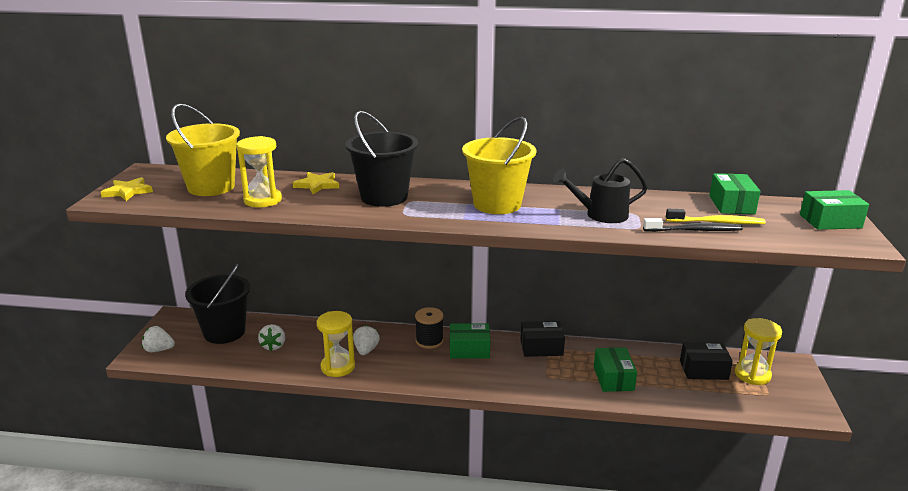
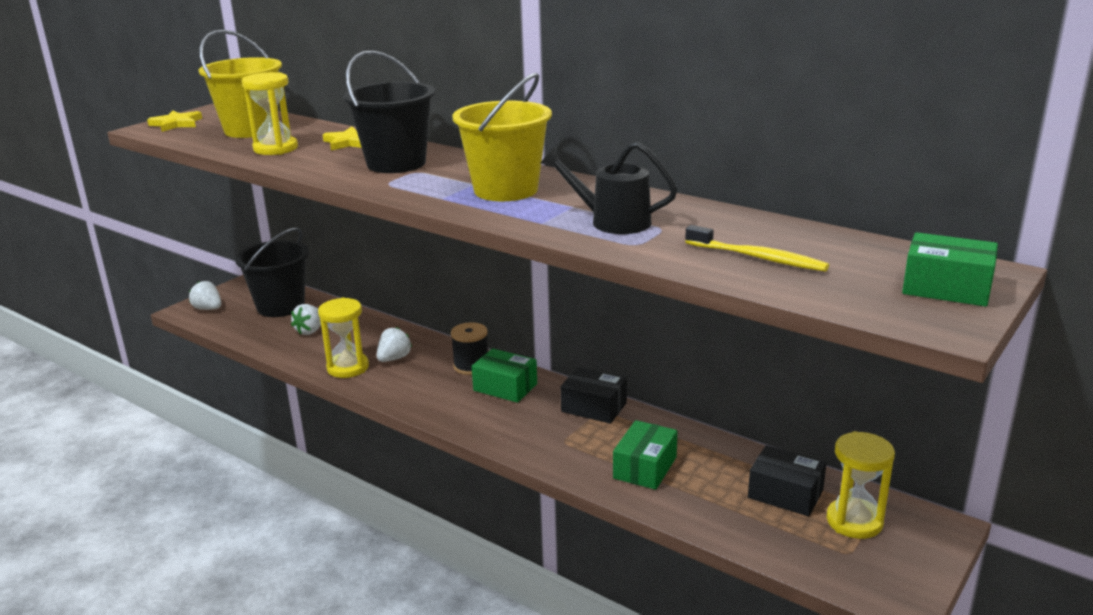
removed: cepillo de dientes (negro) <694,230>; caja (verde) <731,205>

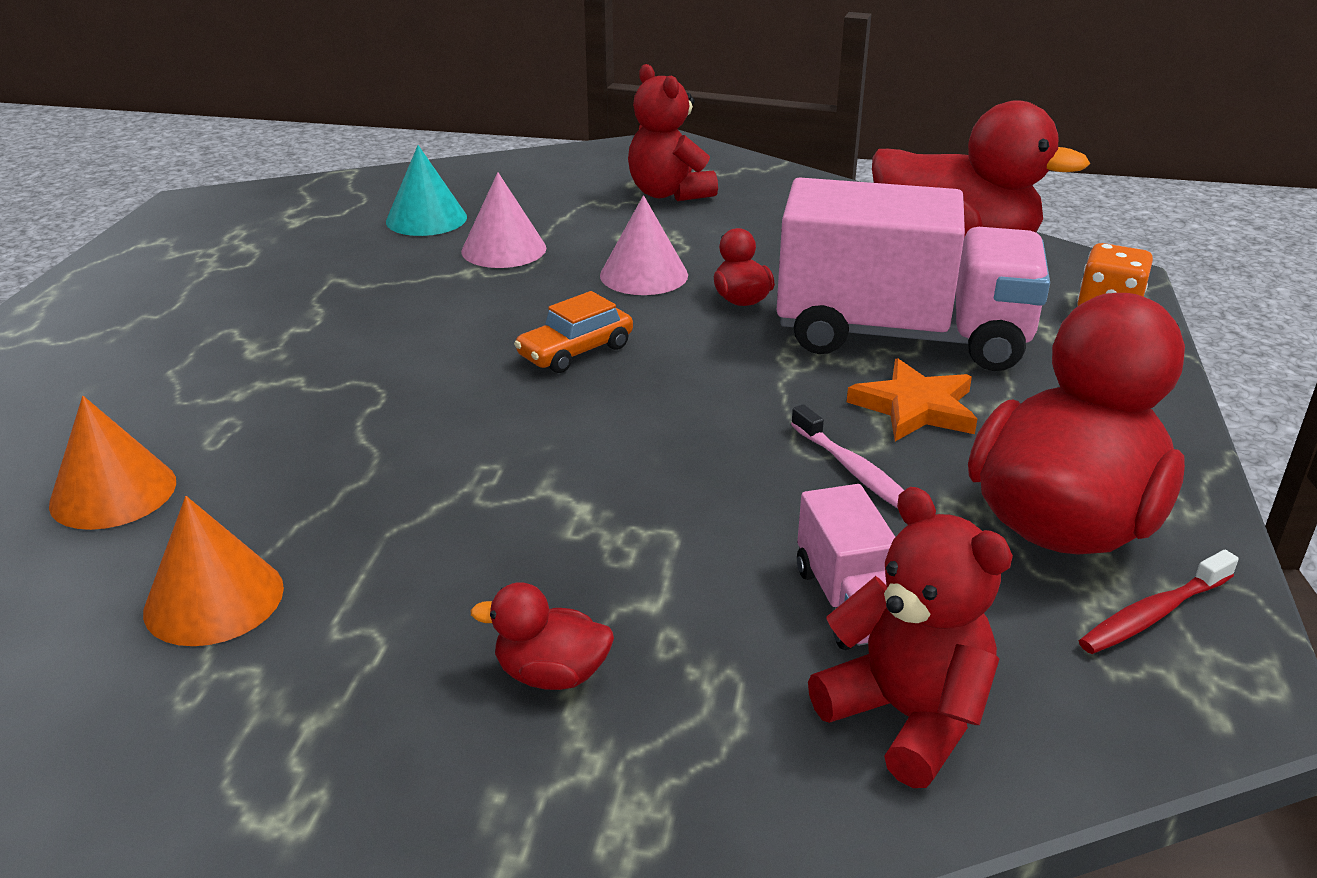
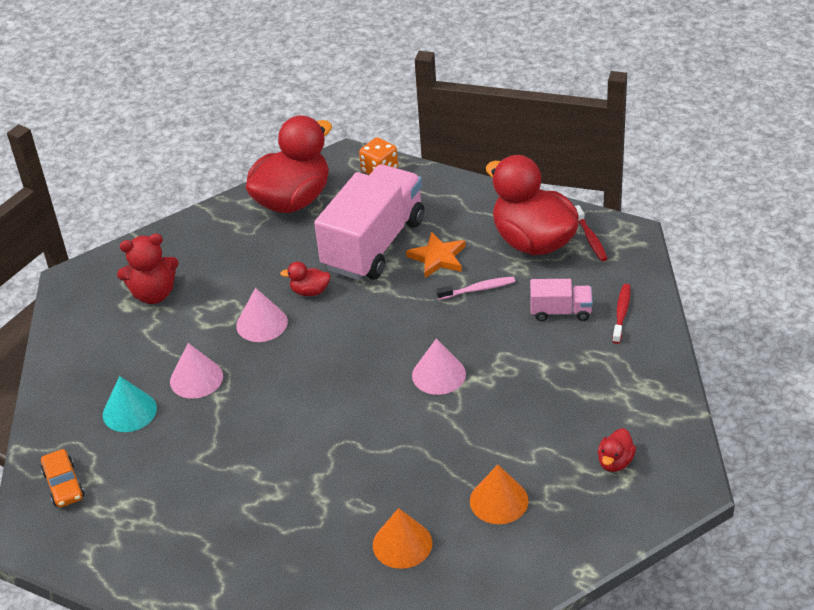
added: cono (rosa) <438,374>
moved: coche (naranja) <575,351> to <64,485>; pato (rojo) <551,674> to <615,462>
replaced: osito (rojo) <906,717> to cepillo de dientes (rojo) <621,313>

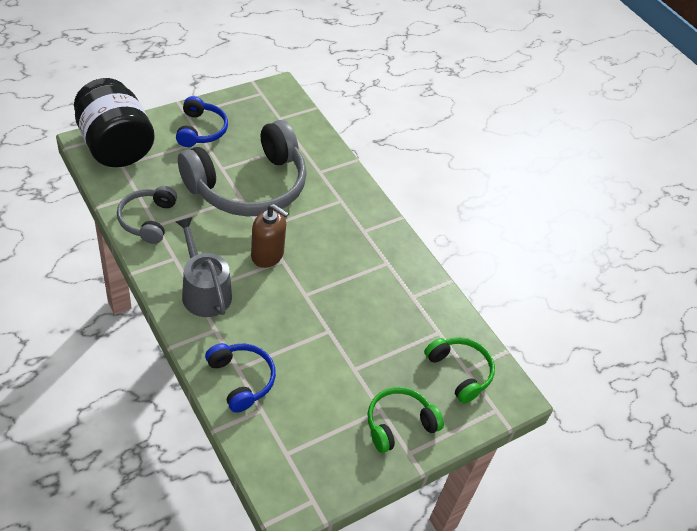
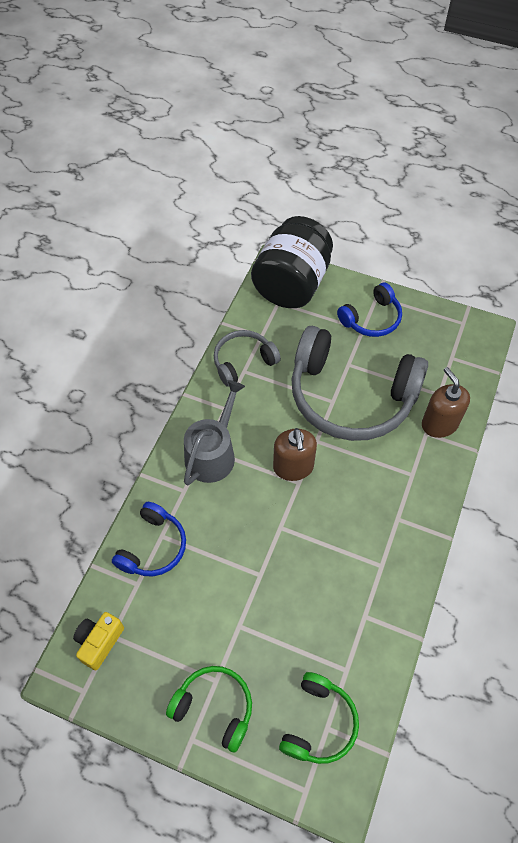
added: cámara (amarillo) <99,642>; dispensador de jabón (marrón) <439,424>

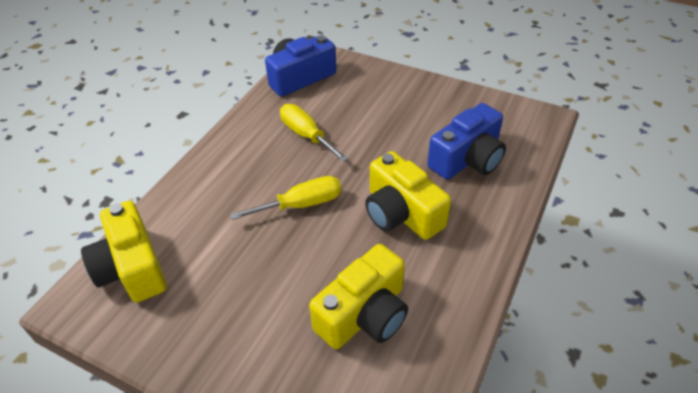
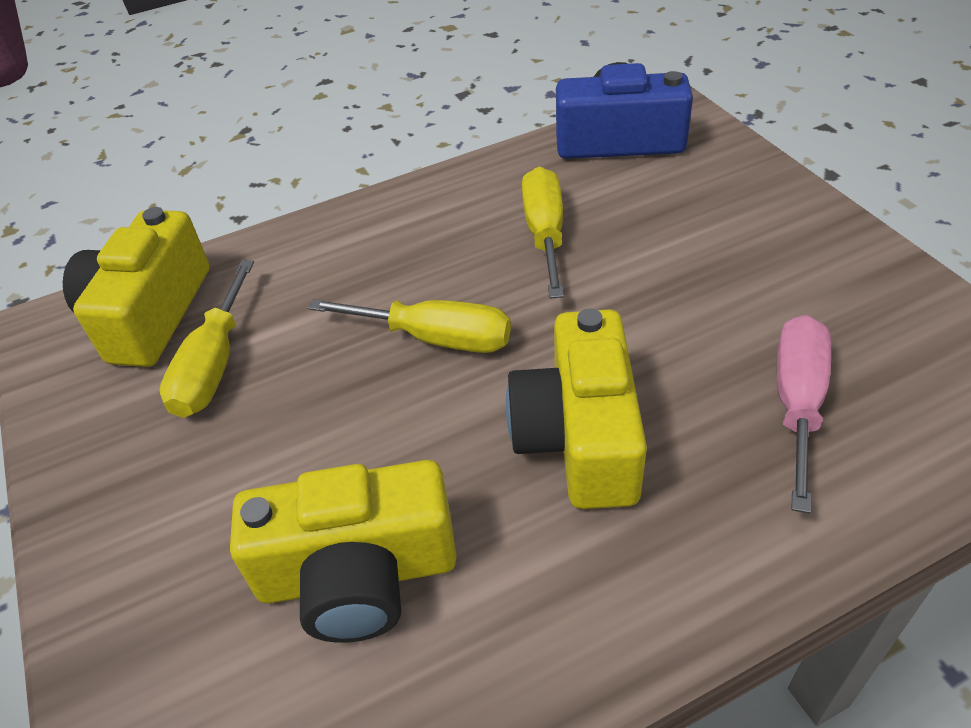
added: destornillador (amarillo) <214,365>
replaced: cámara (azul) <467,159> to destornillador (rosa) <797,402>

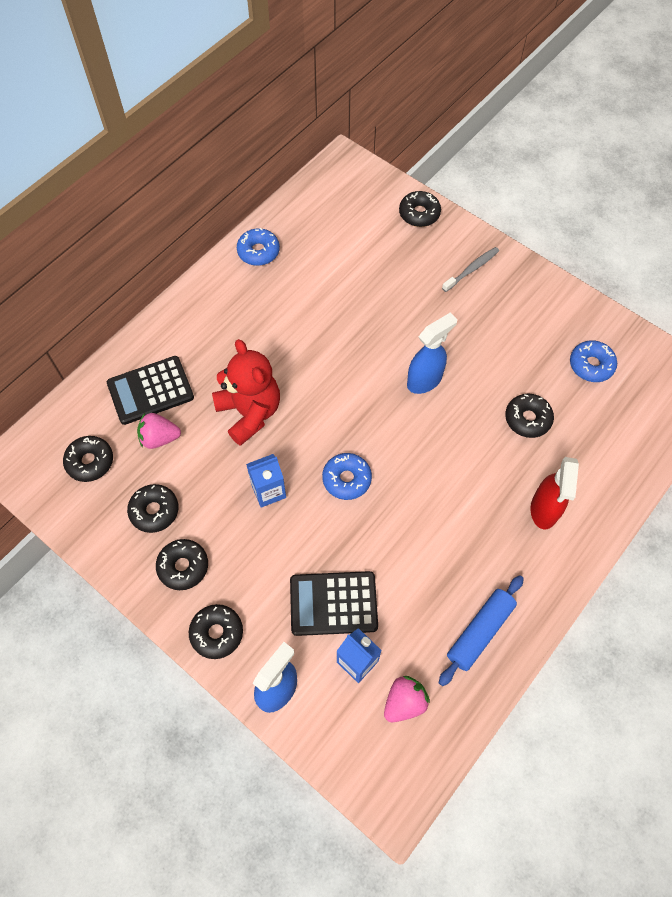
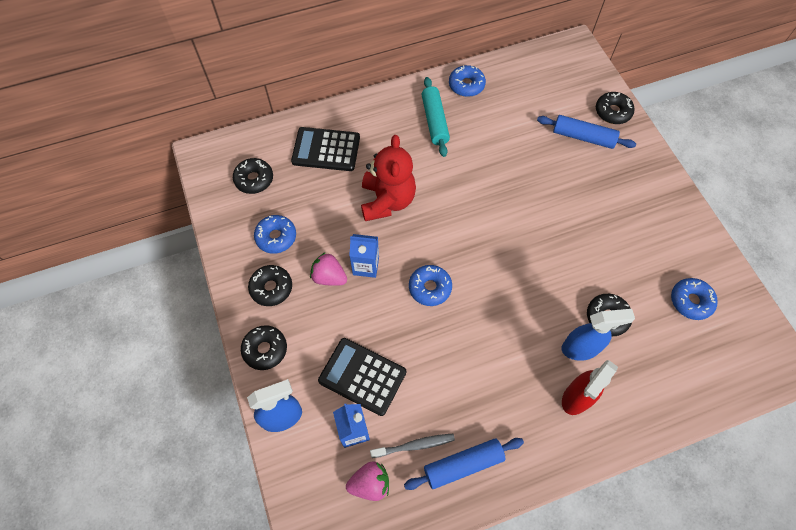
added: rodillo (turquesa) <435,121>; rodillo (azul) <583,137>
moved: fresa (rosa) <159,438> to <329,277>; cepillo de dientes (gris) <472,269> to <414,445>; pulverizador (azul) <425,380> to <581,348>
recoloured: rosquilla (negro) <154,511> to rosquilla (azul) <276,237>

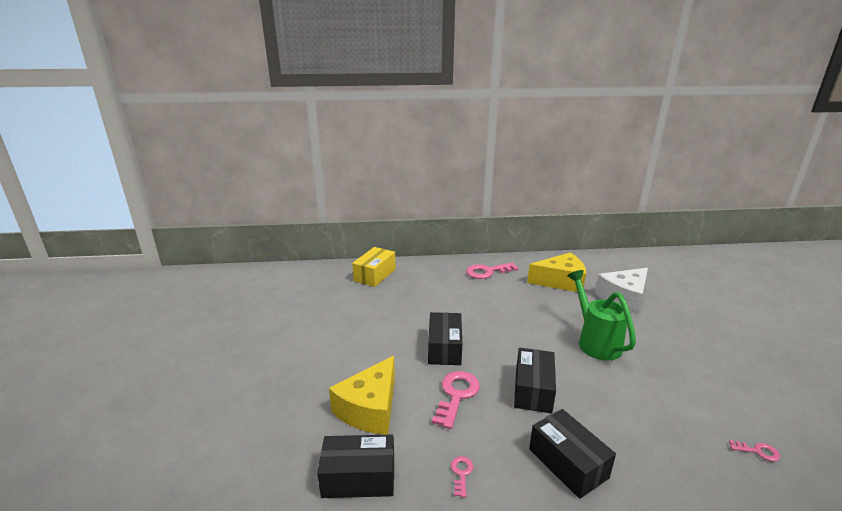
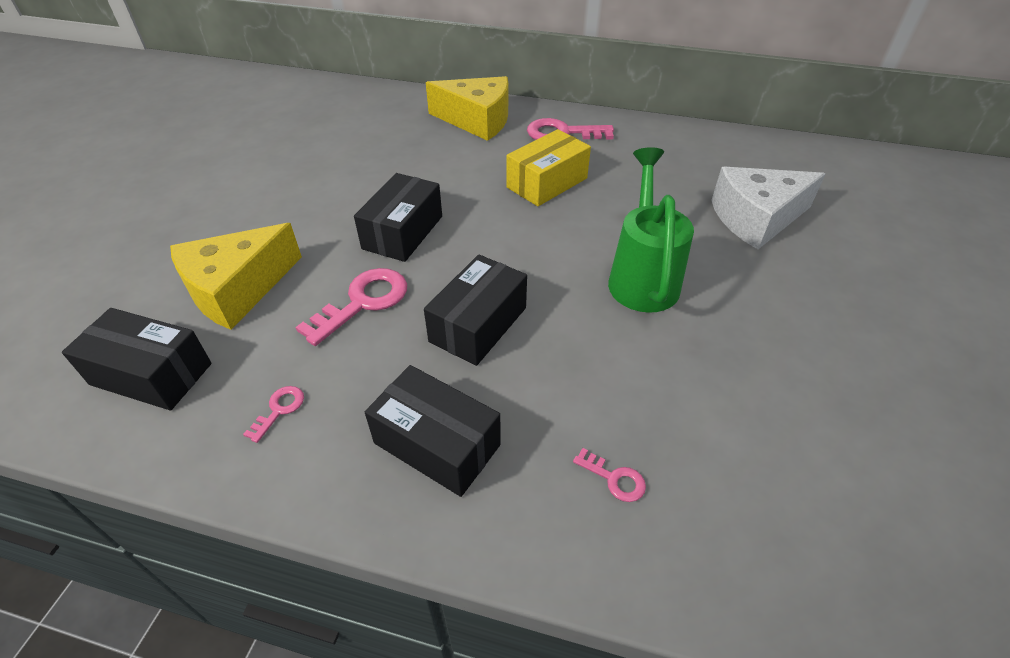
moved: queso (amarillo) <560,281> to <477,120>; caja (amarillo) <375,275> to <547,183>; llave (rosa) <758,451> to <614,479>
turned: caja (negro) <568,463> = <437,444> 45 degrees counterclockwise

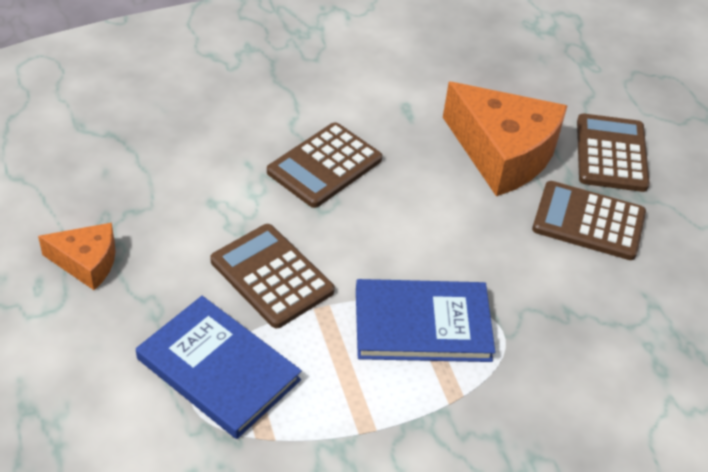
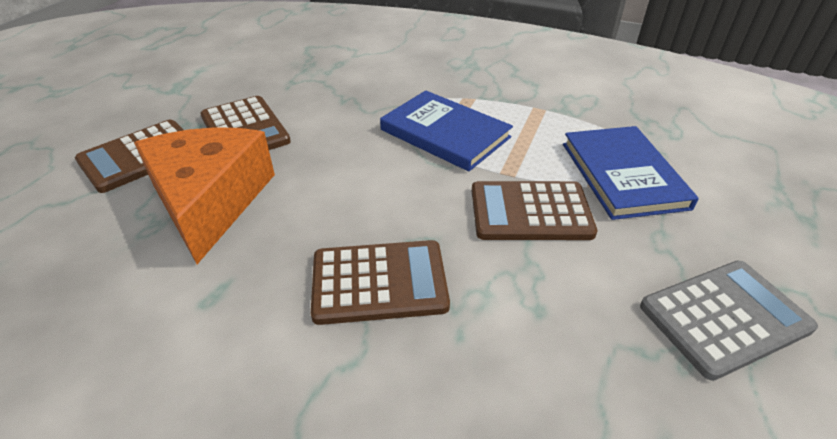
replaced: queso (naranja) <86,262> to calculadora (gris) <724,317>
turned: calculadora (marrón) <272,276> = <530,212> 90 degrees clockwise

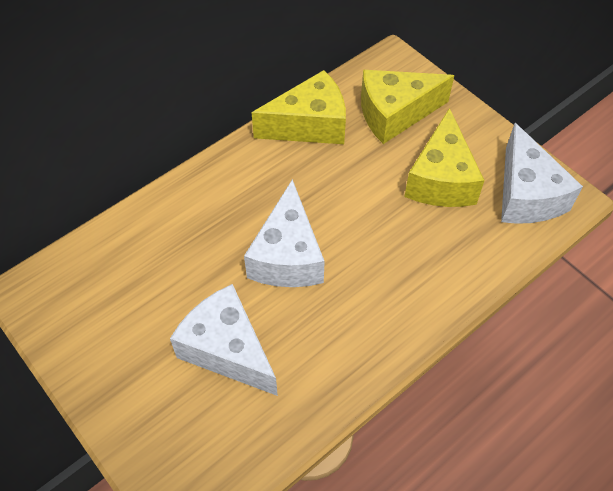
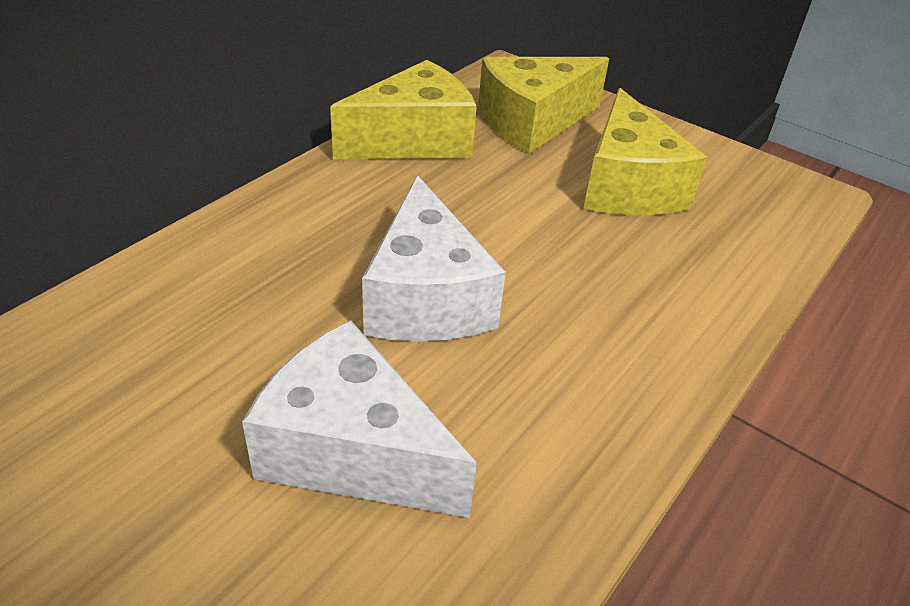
removed: queso (blanco) <526,194>

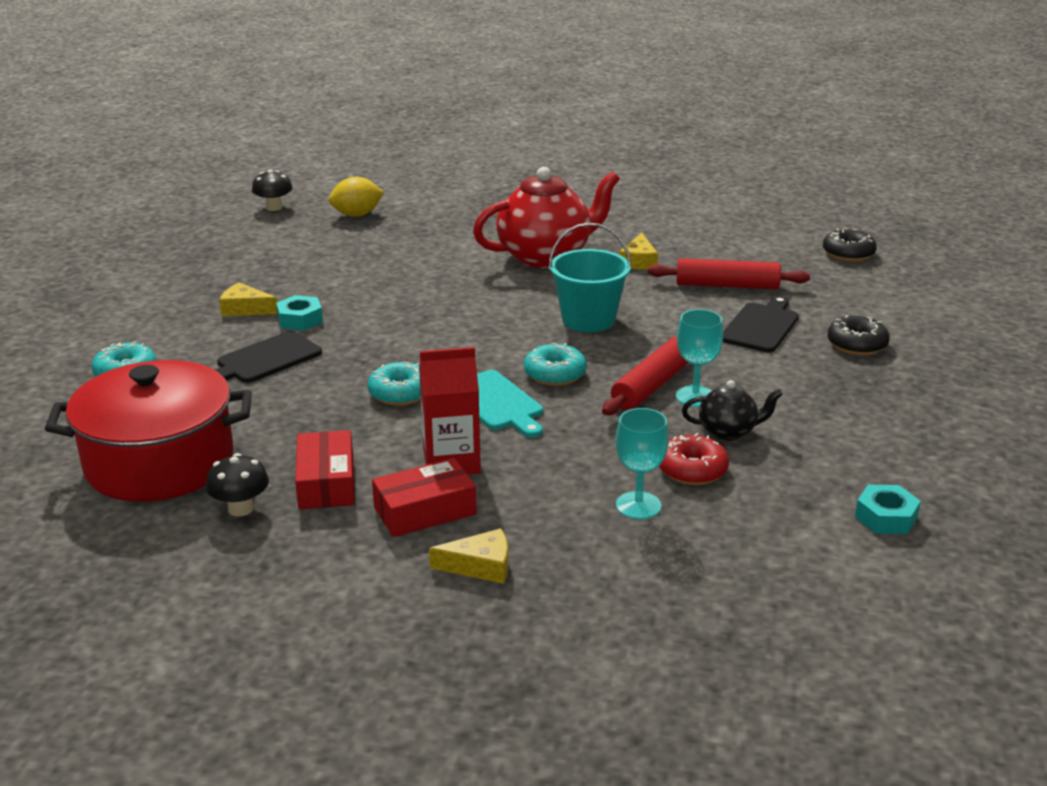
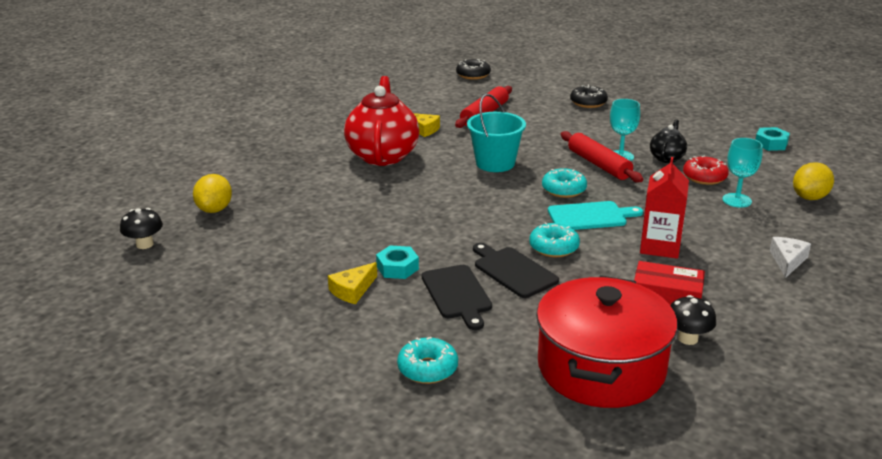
removed: caja (rojo) <425,511>
added: limón (amarillo) <809,197>
moved: tabla de cortar (negro) <761,326> to <513,271>
recoloured: queso (amarillo) <480,566> to queso (blanco) <787,261>

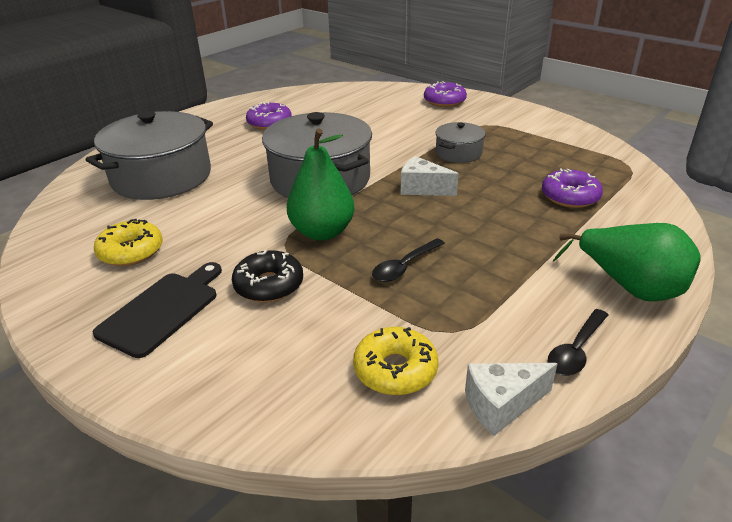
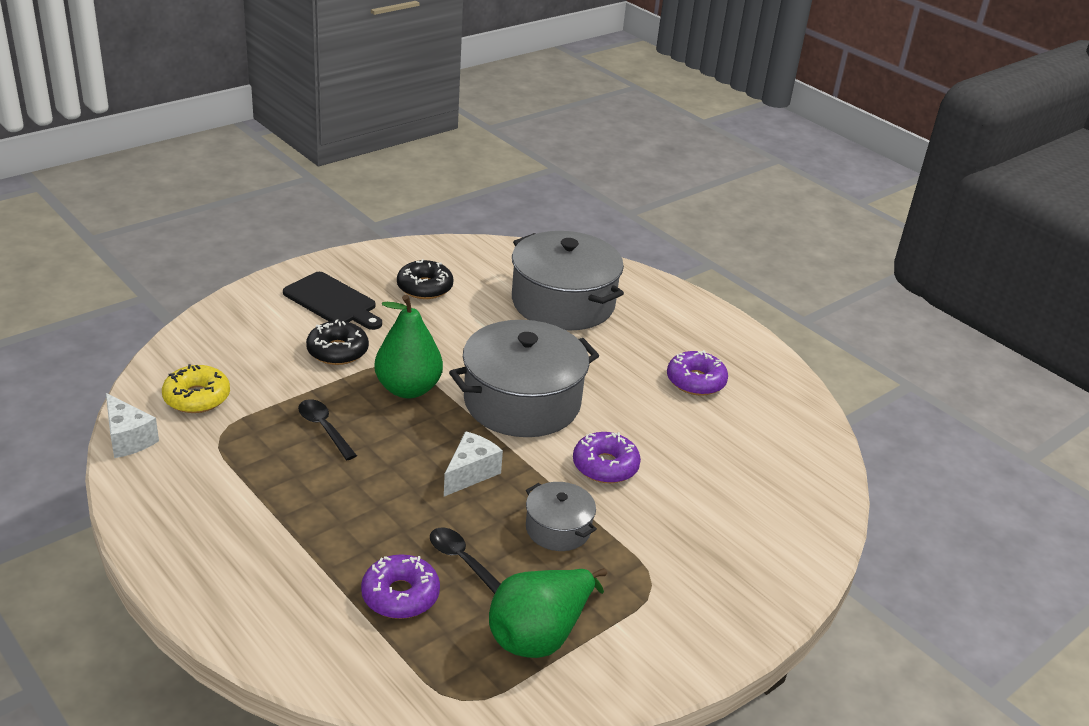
moved: cuchara (negro) <576,350> to <463,561>; pera (verde) <629,287> to <540,634>; rosquilla (morado) <444,101> to <605,466>
recoloured: rosquilla (amarillo) <131,251> to rosquilla (negro) <424,287>
turned: queso (blanco) <501,405> = <128,439> 150 degrees clockwise

